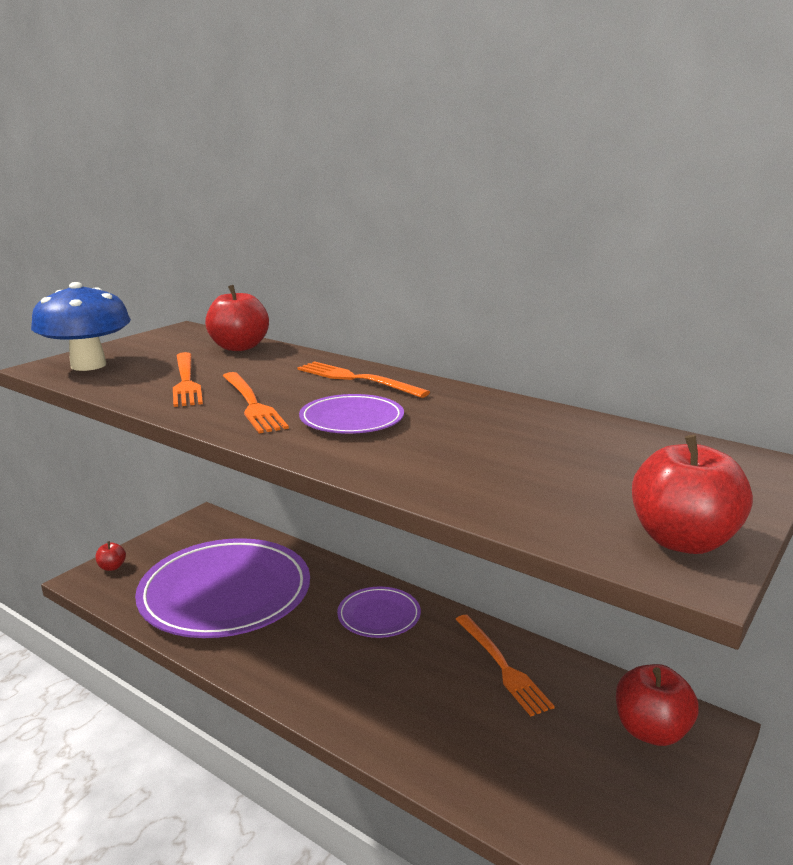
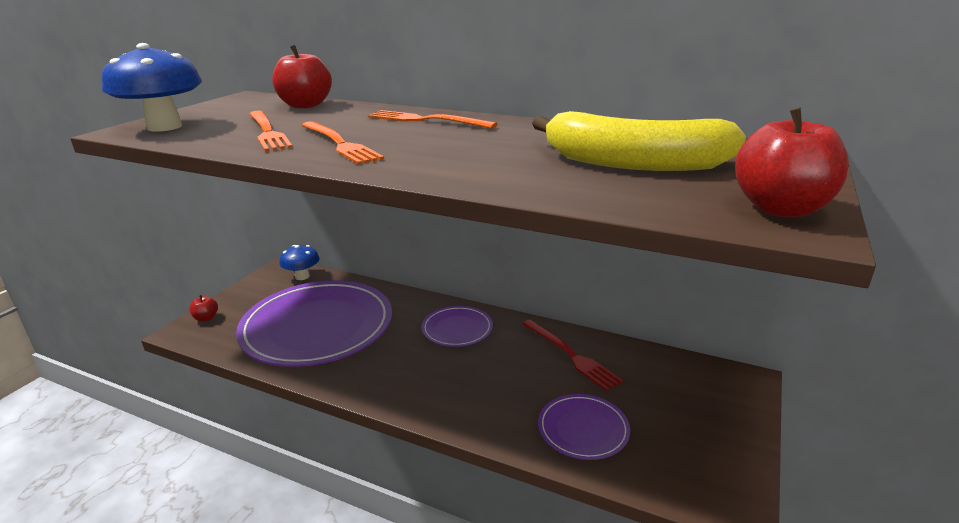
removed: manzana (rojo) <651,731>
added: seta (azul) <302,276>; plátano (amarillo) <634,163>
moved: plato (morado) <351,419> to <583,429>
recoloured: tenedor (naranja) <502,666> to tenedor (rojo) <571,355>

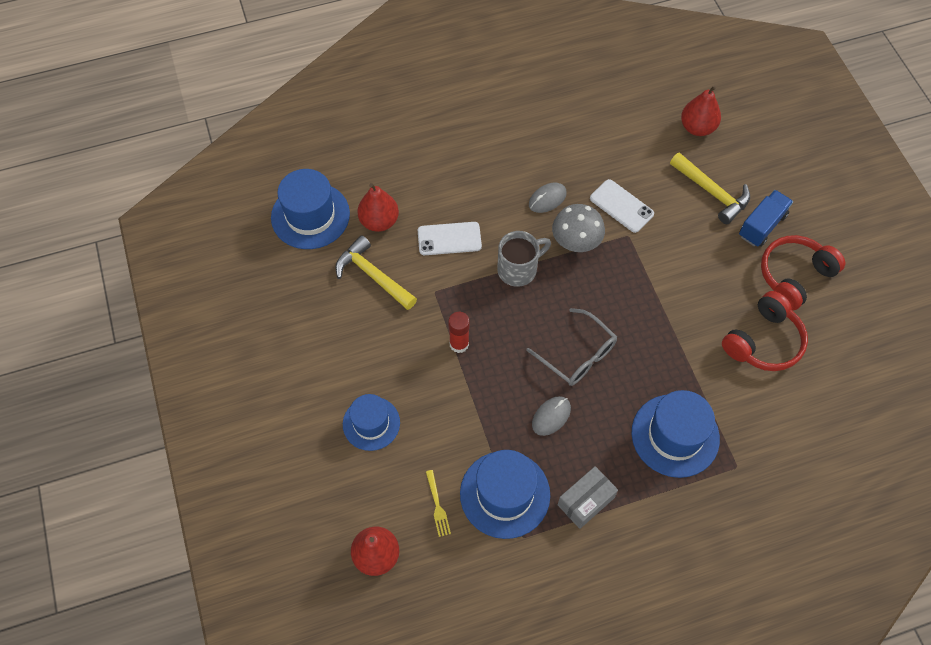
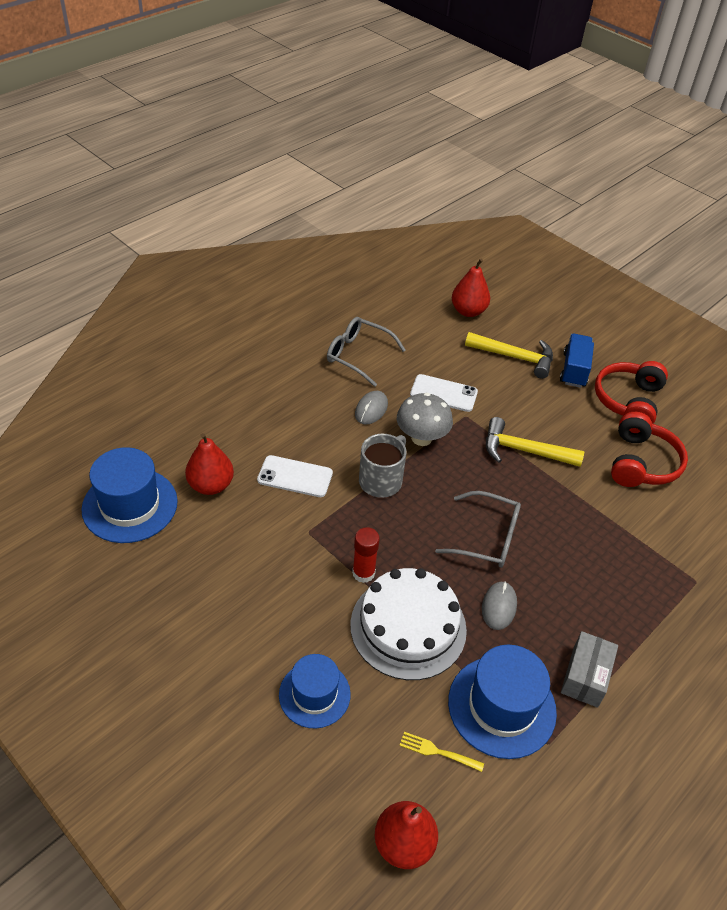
removed: sombrero (azul) <675,435>
added: gafas (gris) <358,355>; tarta (blanco) <408,627>
moved: martillo (amarillo) <373,275> to <523,450>
turned: móvil (blanco) <449,239> = <295,477> 45 degrees clockwise; tenedor (amarillo) <437,505> = <438,752> 150 degrees clockwise

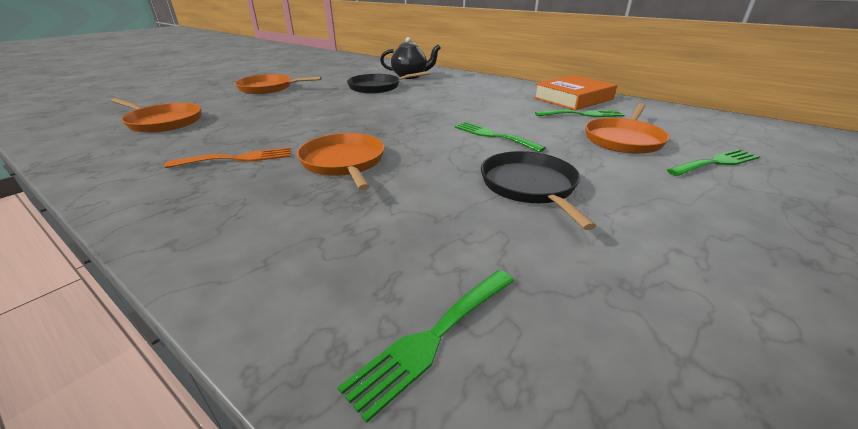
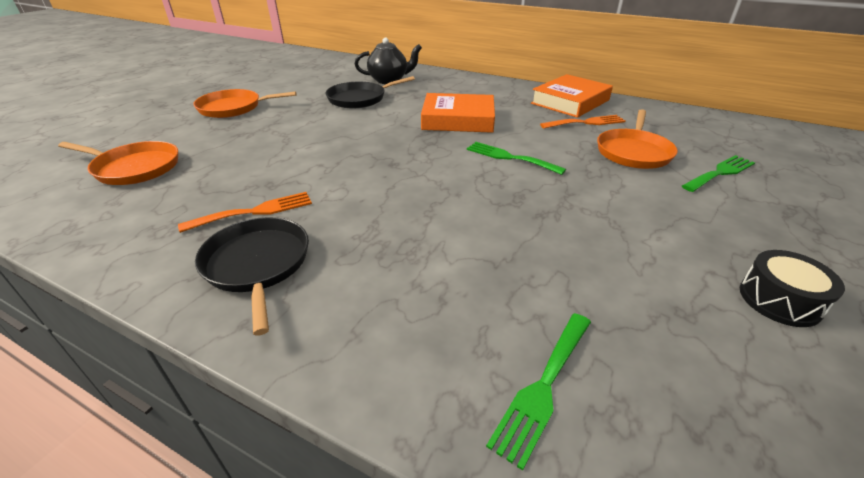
removed: sartén (naranja) <344,162>
added: libro (naranja) <458,119>; tambor (negro) <779,300>
moved: sartén (negro) <529,186> to <257,264>
recoloured: tenedor (verde) <582,114> to tenedor (naranja) <586,122>

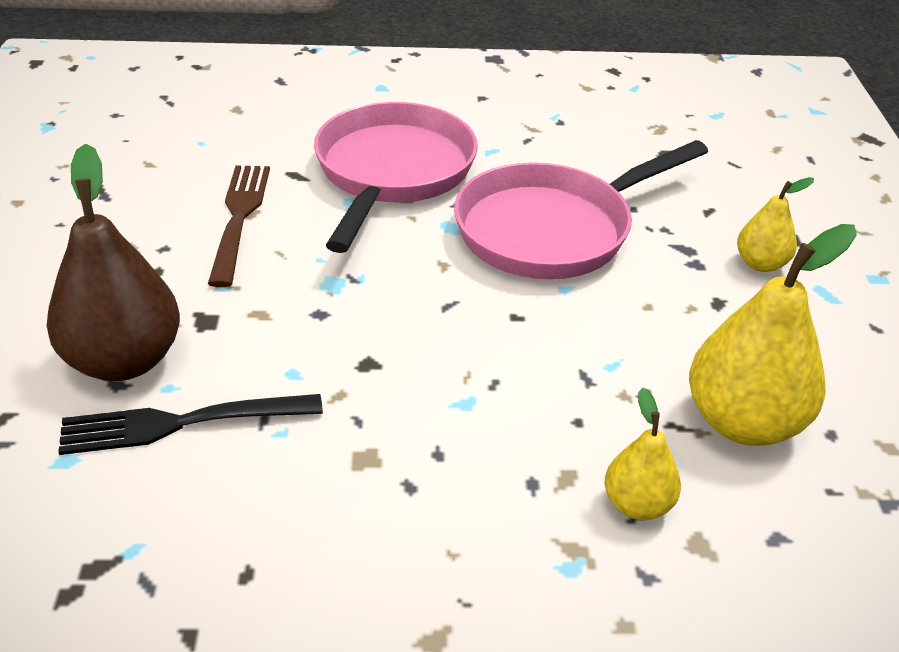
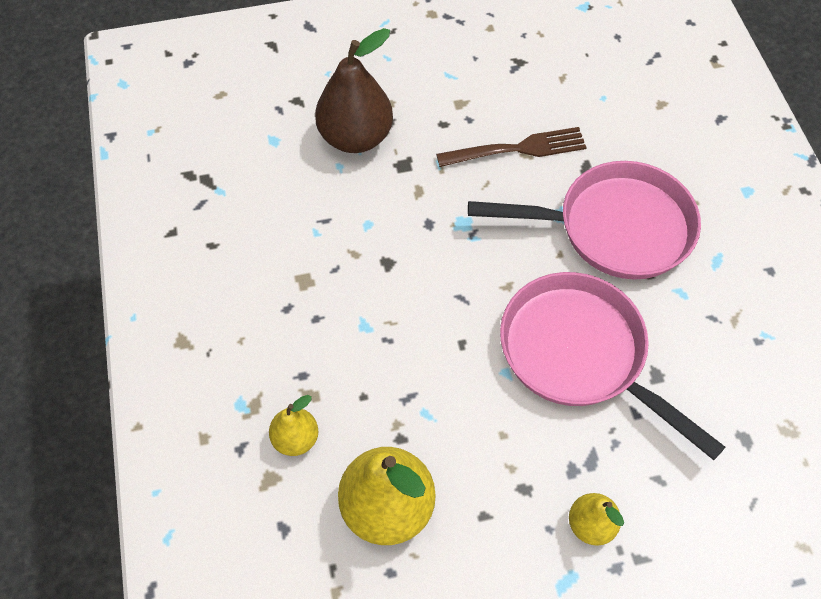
removed: tenedor (negro) <183,423>

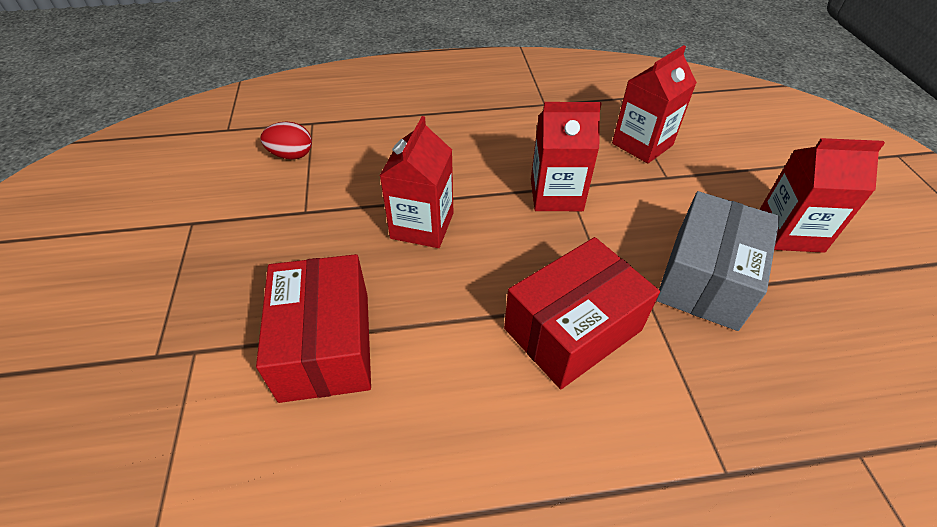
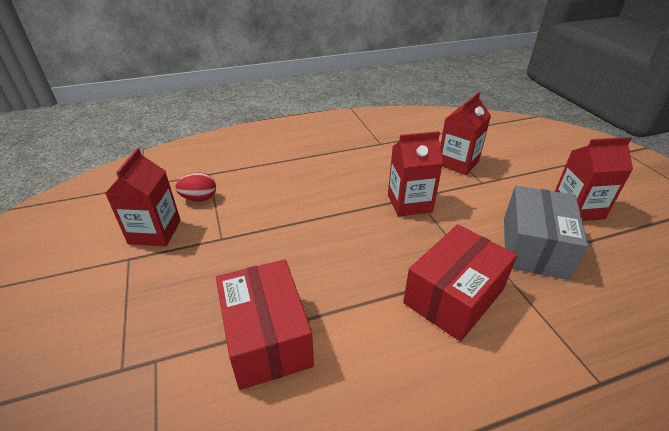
moved: cartón de leche (rojo) <422,226> to <155,232>

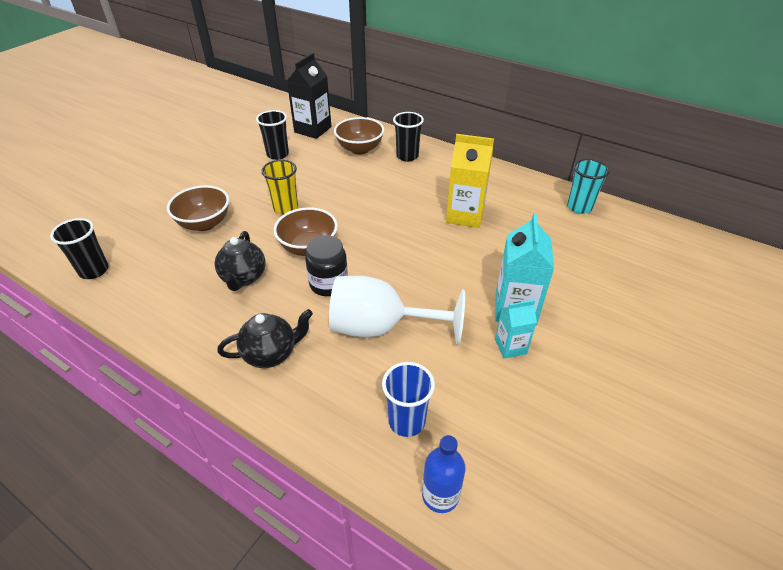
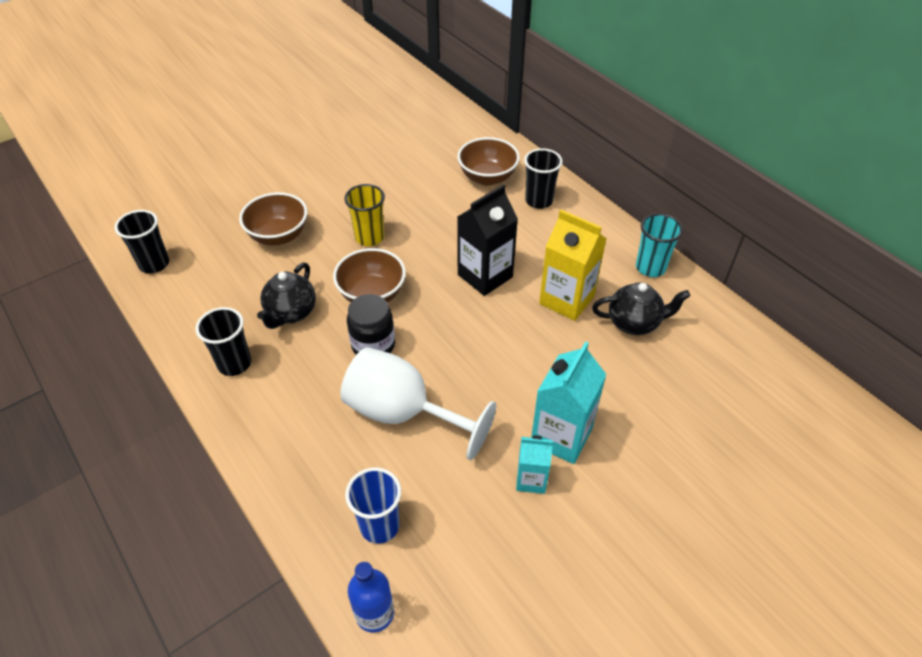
moved: vaso (negro) <277,154> to <234,364>; cartón de leche (negro) <313,129> to <485,276>; tetera (negro) <271,353> to <634,323>; vaso (turquesa) <579,207> to <650,268>

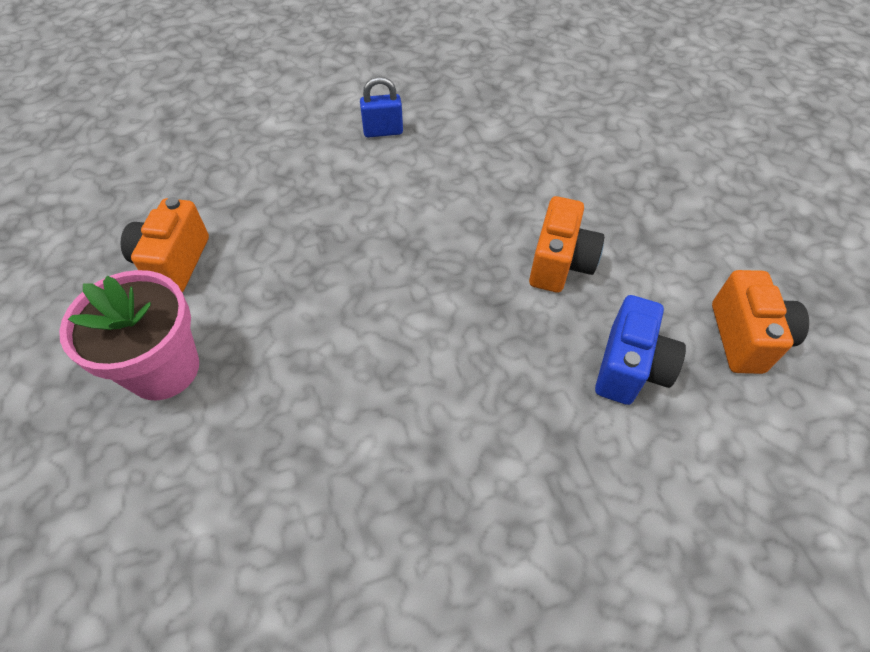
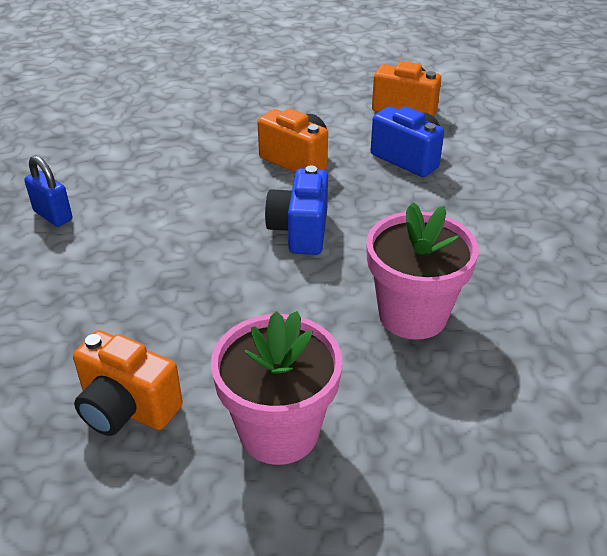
added: cámara (azul) <300,231>; maceta (rosa) <412,315>
turned: candado (azul) <383,131> = <53,215> 60 degrees counterclockwise

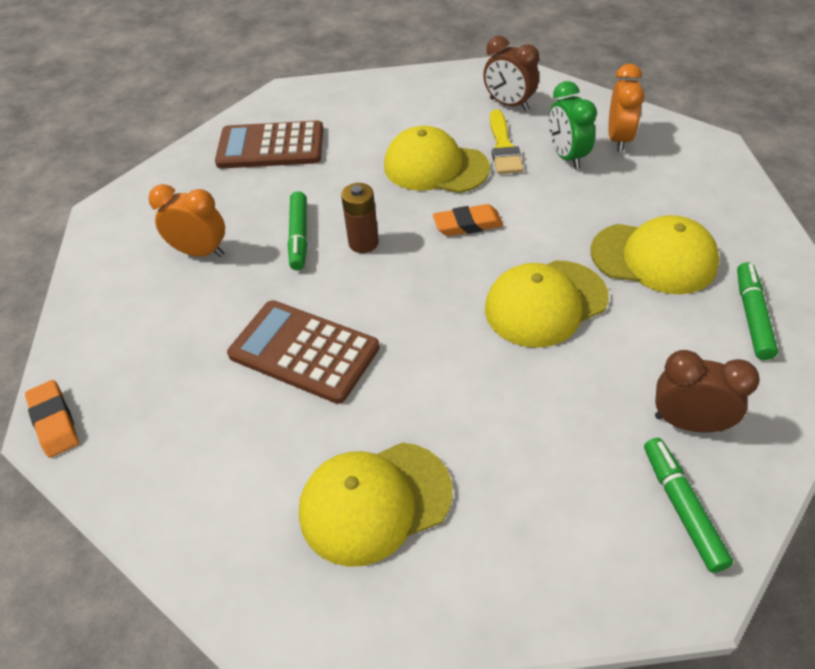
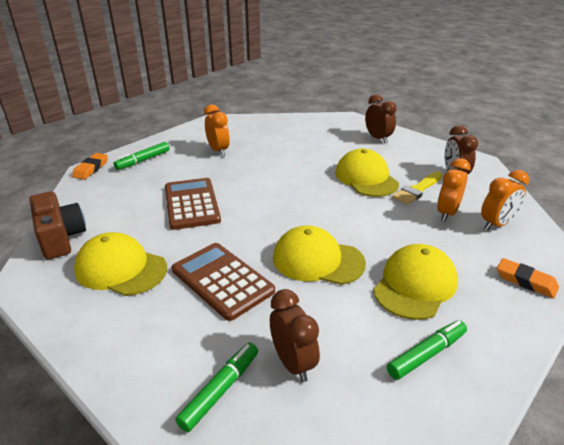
removed: pila (marrón) <363,243>
added: cámara (marrón) <60,237>; despertador (marrón) <378,138>
moved: rotulador (verde) <299,236> to <143,160>; calculadora (marrón) <271,146> to <222,280>; goma de borrar (naranja) <468,224> to <526,281>
recoloured: despertador (verde) <566,157> to despertador (naranja) <447,213>
turned: gorra (amarillo) <654,258> = <415,285> 120 degrees counterclockwise

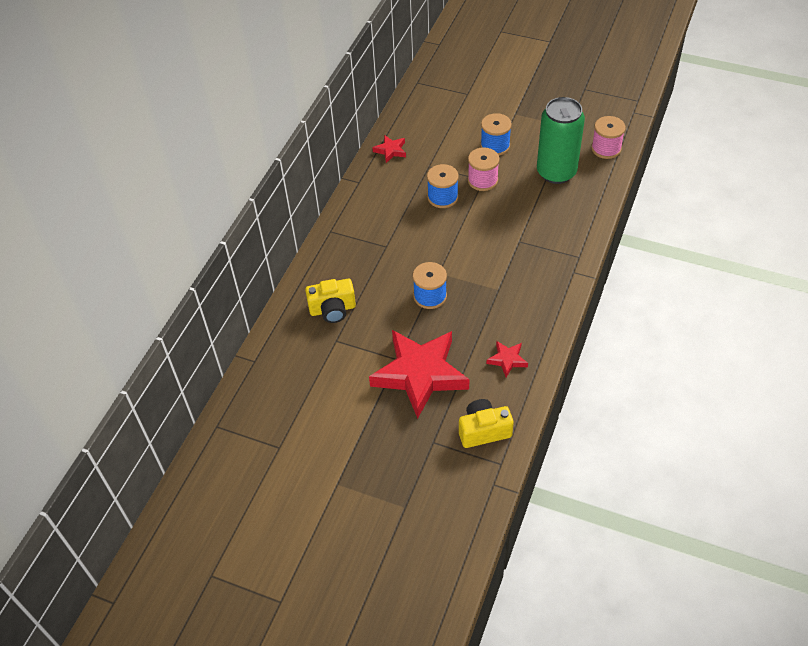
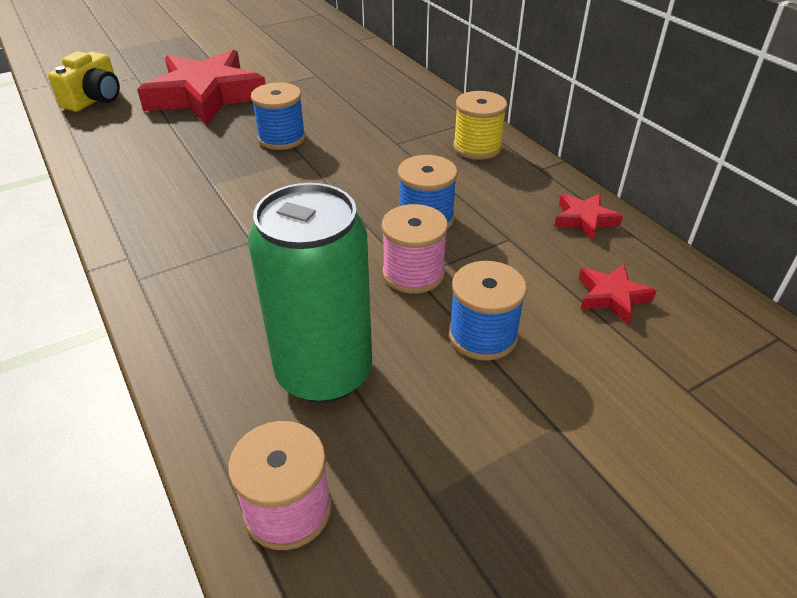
removed: cámara (amarillo) <332,309>
added: carrete (amarillo) <477,147>
moved: estrella (rojo) <507,360> to <612,296>

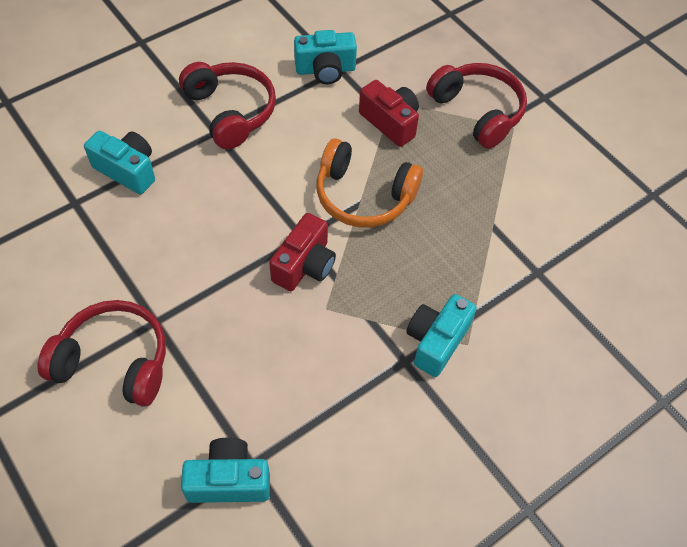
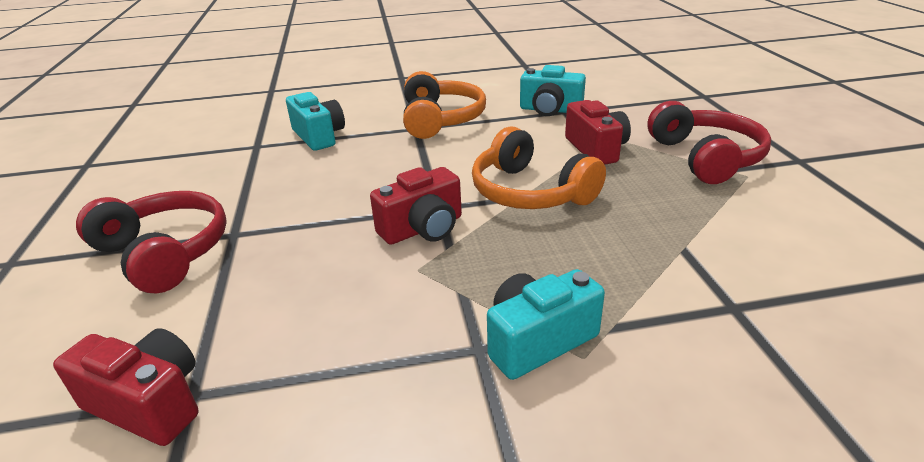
recoloured: cámara (turquesa) <229,480> to cámara (rojo) <149,404>; auriculares (rojo) <230,111> to auriculares (naranja) <440,119>

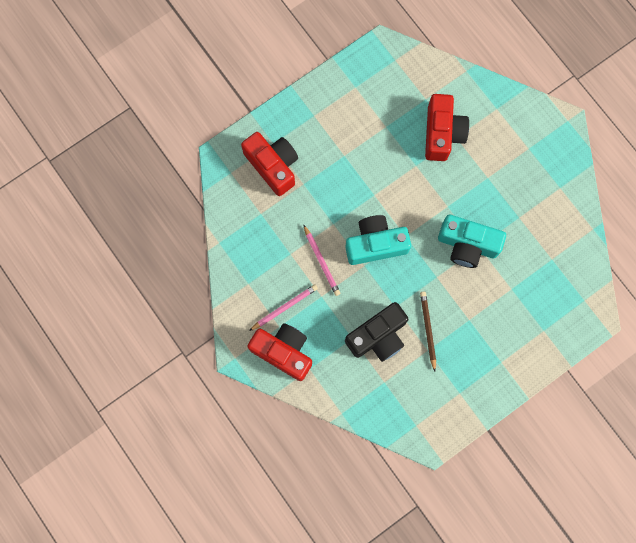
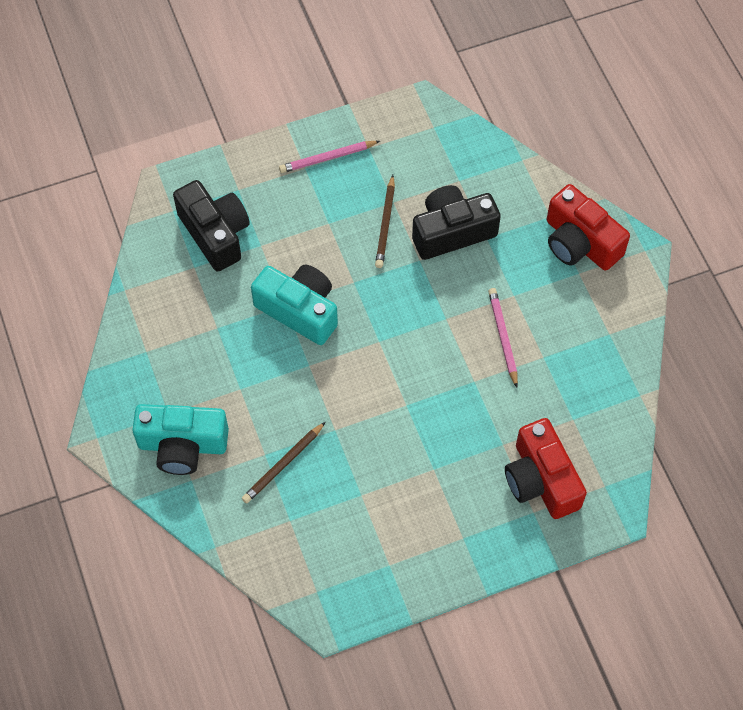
added: cámara (negro) <215,233>
moved: cámara (turquesa) <375,244> to <182,445>; lápiz (rosa) <285,307> to <327,158>
replaced: cámara (rojo) <442,133> to lápiz (marrón) <283,464>

